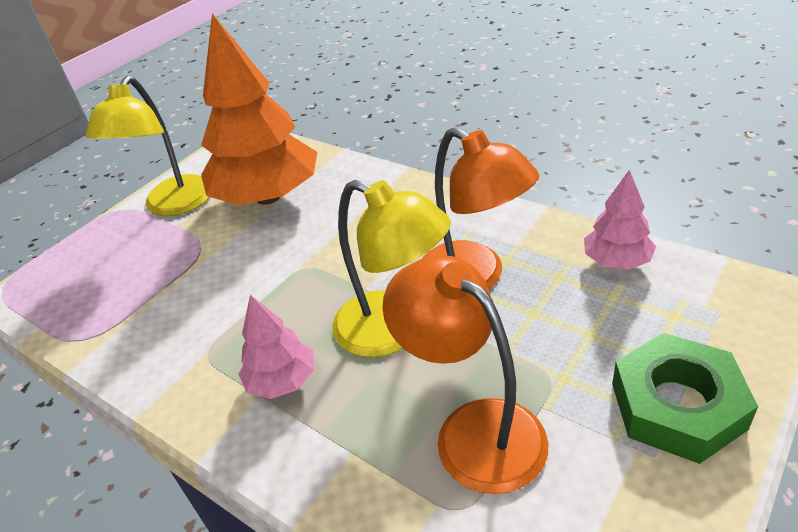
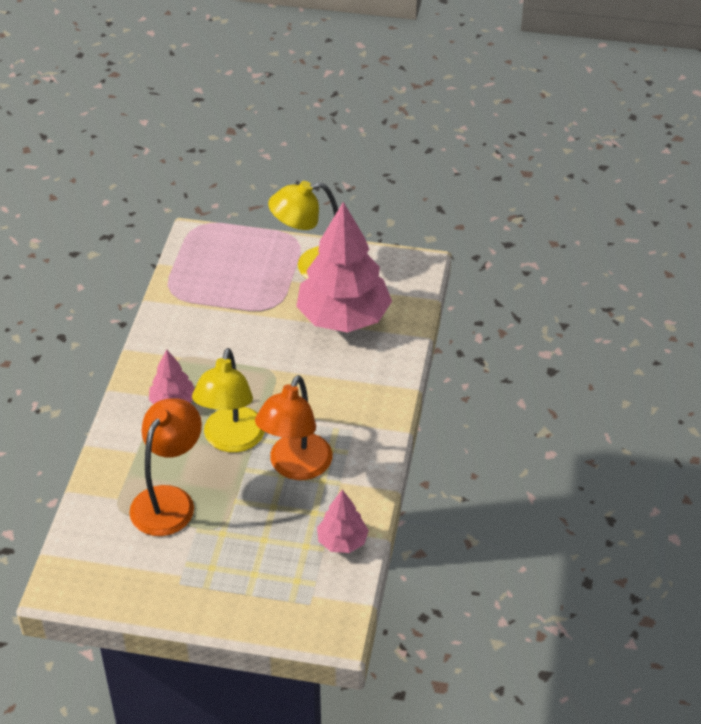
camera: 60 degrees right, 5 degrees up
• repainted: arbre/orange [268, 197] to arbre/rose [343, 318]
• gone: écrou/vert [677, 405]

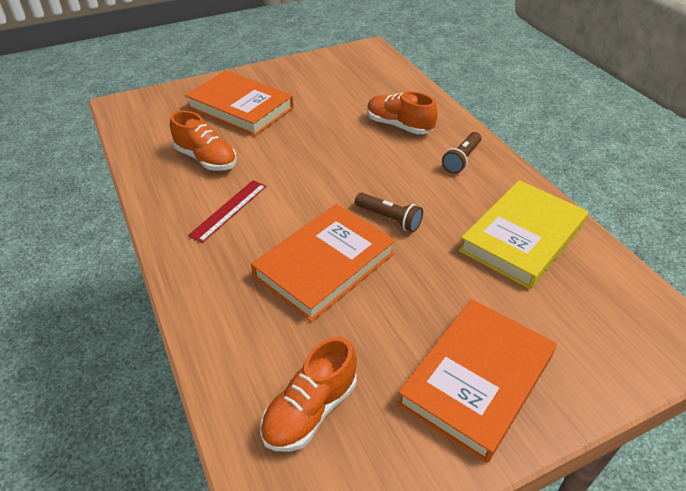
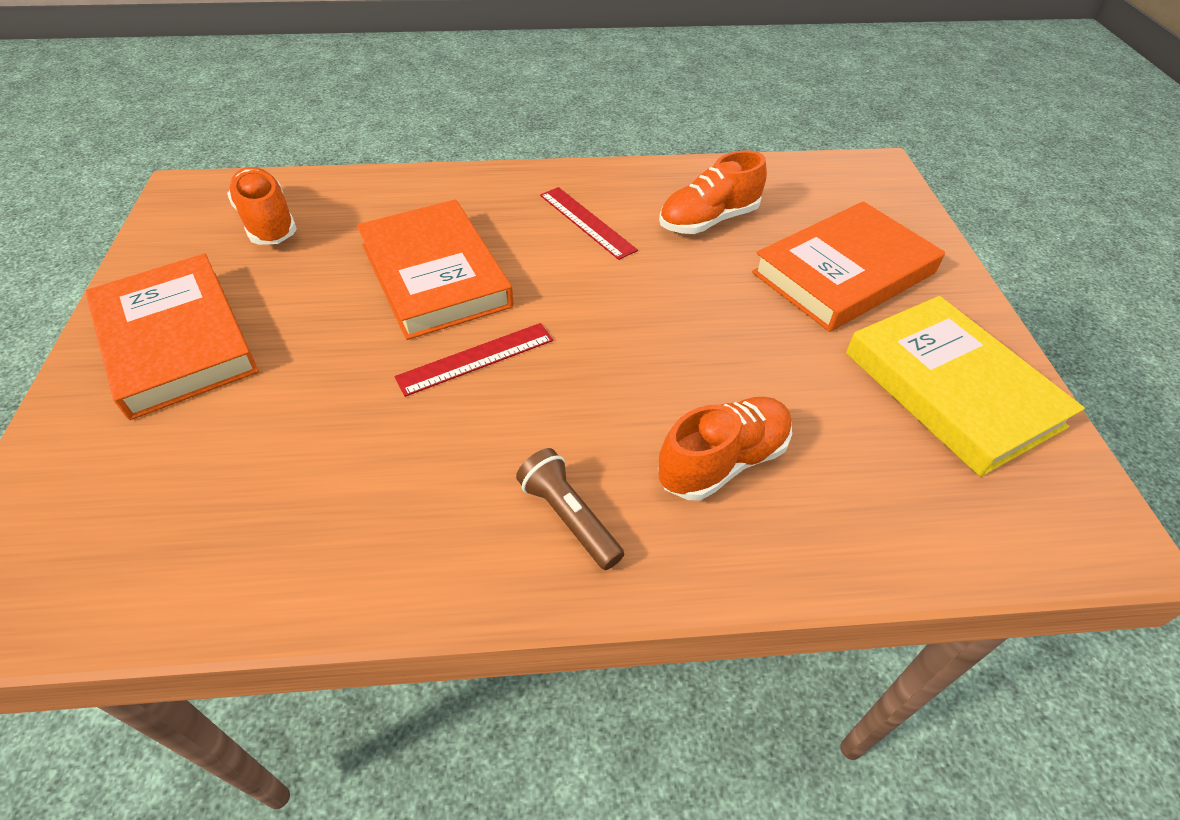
camera: 110 degrees right, 5 degrees up
• swapped: lampe de poche/marron [389, 218] to règle/rouge [475, 358]
• shifted: livre/jaune [522, 238] to [951, 389]

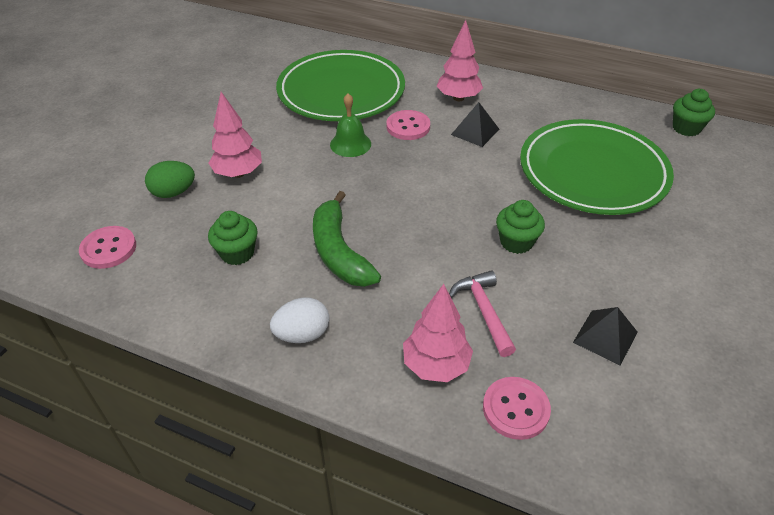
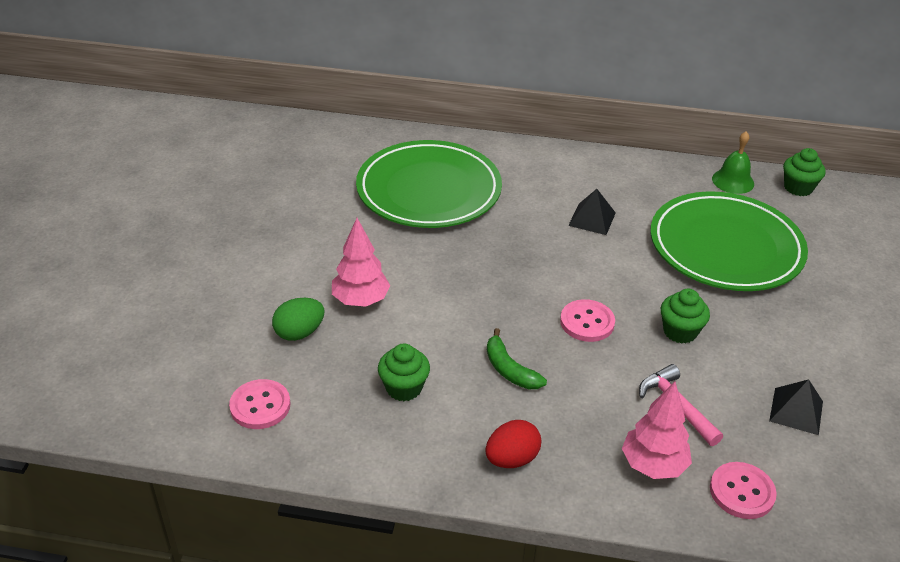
camera: 15 degrees left, 5 degrees down
• repainted: œuf/blanc [302, 334] to œuf/rouge [511, 459]
• scaled: banane/vert [339, 252] = [509, 370] x0.63
• shifted: bouton/rose [408, 126] to [587, 322]
• shifted: cloche/vert [350, 144] to [733, 181]
• gone: arbre/rose [458, 98]

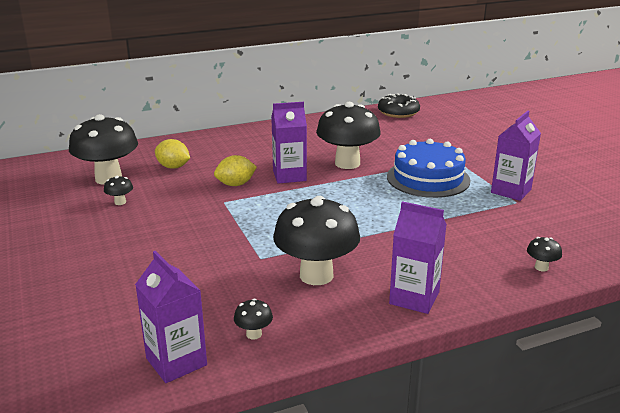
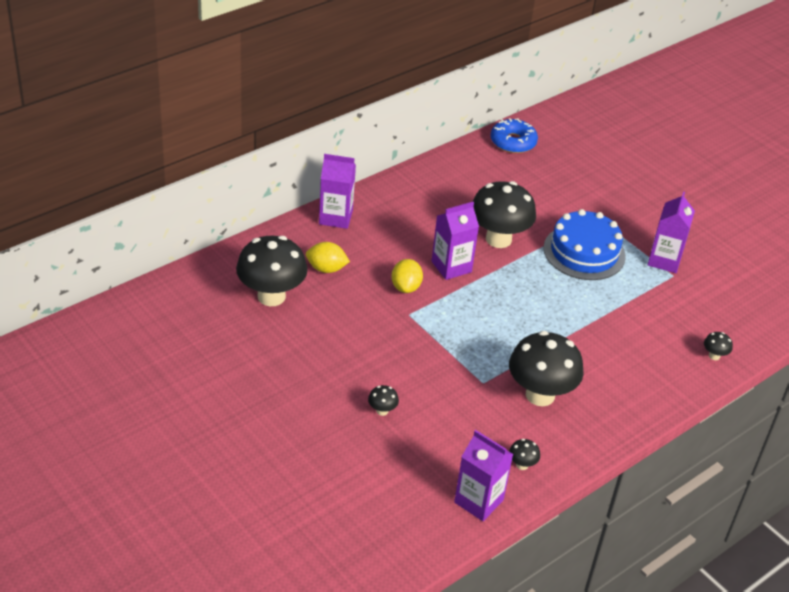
camera: 20 degrees left, 15 degrees up
• shifted: brique de lait/violet [414, 298] to [335, 217]
• shifted: champignon/noir [120, 202] to [382, 411]
• rotated: citron/jaune [236, 184] = [406, 287] 45 degrees counterclockwise
• repainted: beignet/noir [398, 112] to beignet/bleu [513, 142]

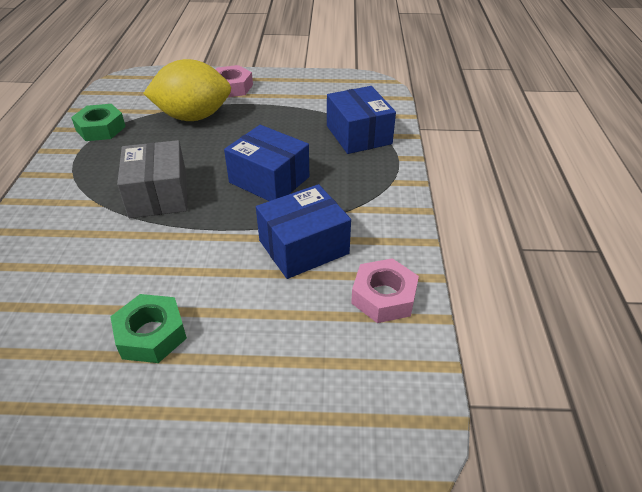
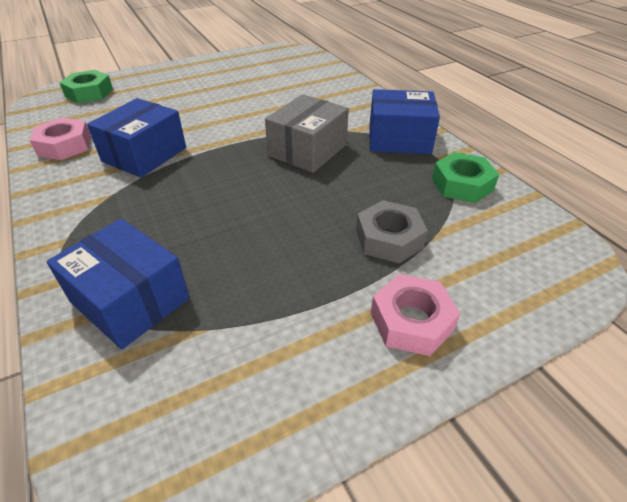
camera: 150 degrees right, 0 degrees up
• shifted: écrou/vert [151, 334] to [89, 93]
• rotated: boîte/gris [158, 195] = [307, 150] 75 degrees clockwise
• swapped: citron/jaune [193, 117] to écrou/gris [389, 239]
• shifted: boîte/bleu [269, 180] to [399, 139]

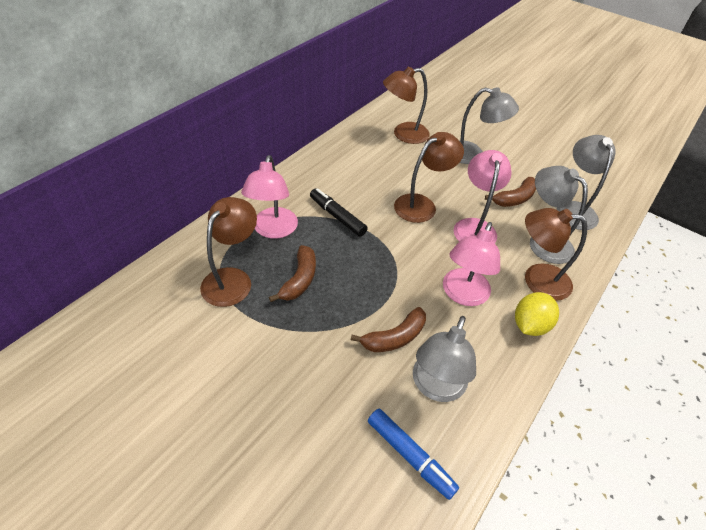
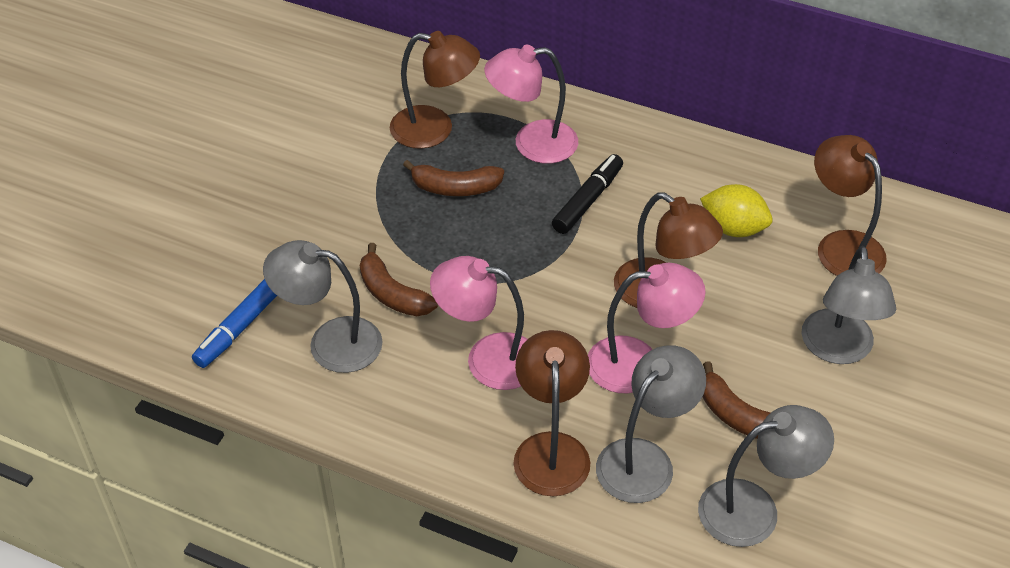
camera: 80 degrees right, 0 degrees up
• shifted: citron/jaune [530, 325] to [733, 228]

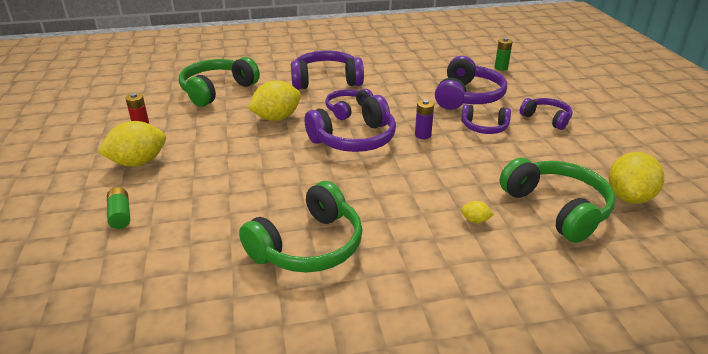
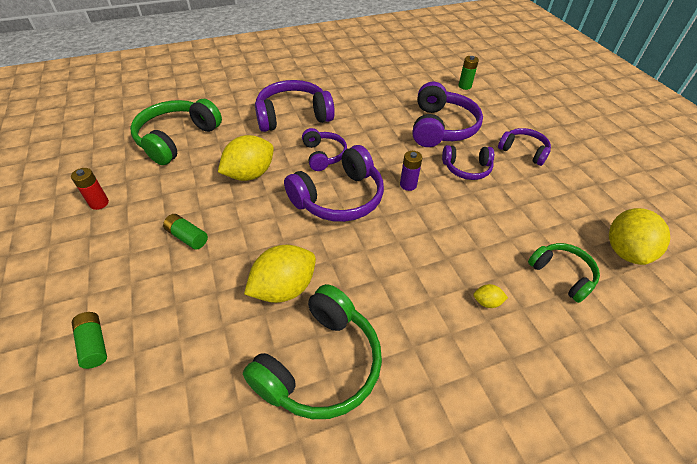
camera: 10 degrees left, 15 degrees up
• new: pile/vert [187, 237]
• shifted: citron/jaune [138, 162] to [284, 288]
• rotated: casque audio/violet [347, 109] = [323, 155] 135 degrees clockwise
• scaled: casque audio/vert [556, 208] = [562, 275] x0.59

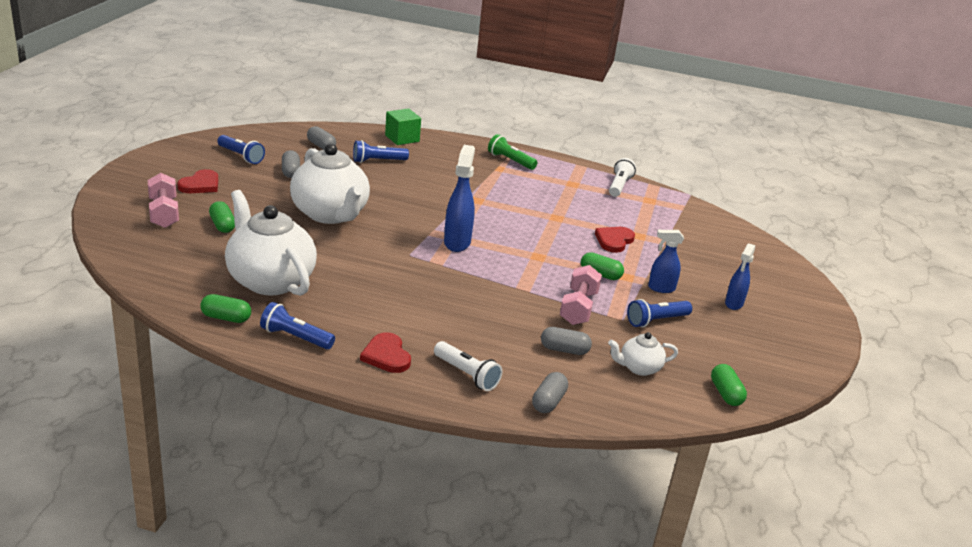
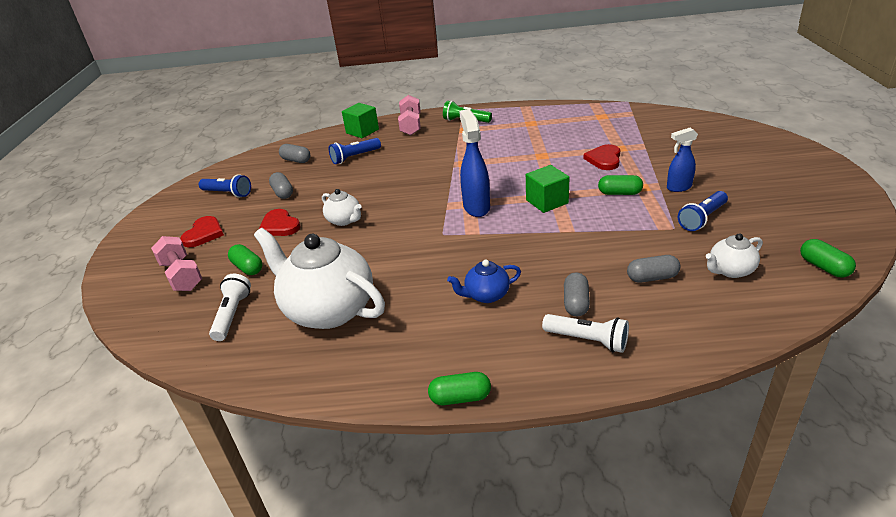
camera: 10 degrees left, 5 degrees up
• shifted: lampe de poche/blanc [619, 186] to [232, 315]
• shifted: cœur/rouge [386, 356] to [279, 226]
• scaled: théière/blanc [330, 214] = [344, 220] x0.47
• shifted: haltère/rose [578, 308] to [411, 125]
• shifted: gélule/vert [226, 318] to [460, 398]
• new: théière/bleu [486, 295]
• new: cube/vert [547, 201]
• shifted: gélule/gris [548, 402] to [576, 303]
• gone: lampe de poche/bleu [295, 337]
• gone: vaporisateur/bleu [734, 304]

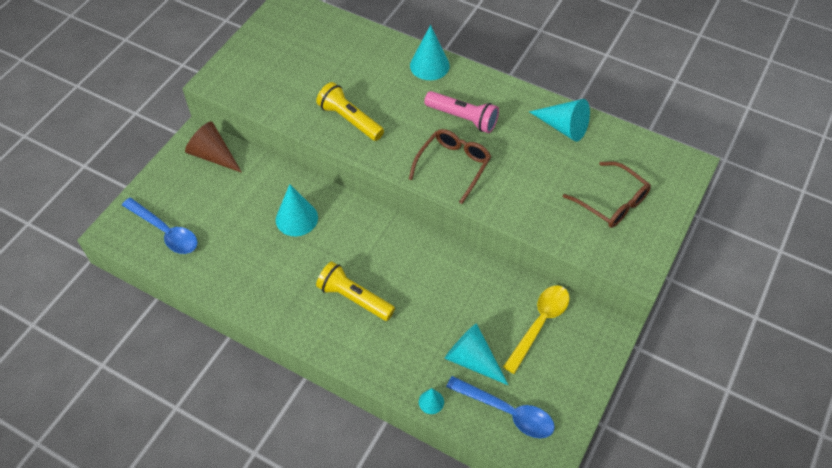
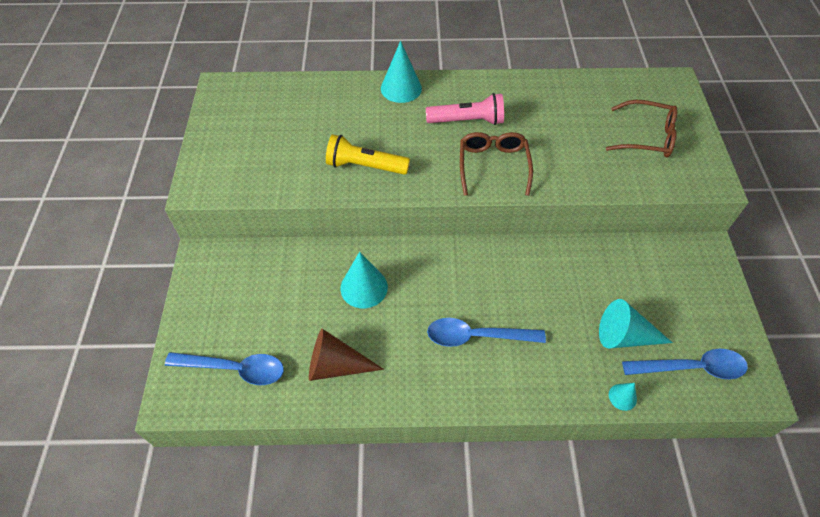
camera: 30 degrees left, 0 degrees up
• shifted: cône/marron [213, 155] to [336, 365]
• swapped: lampe de poche/jaune [354, 298] to cuillère/bleu [477, 336]
• gone: cuillère/jaune [539, 324]
• gone: cône/turquoise [563, 127]

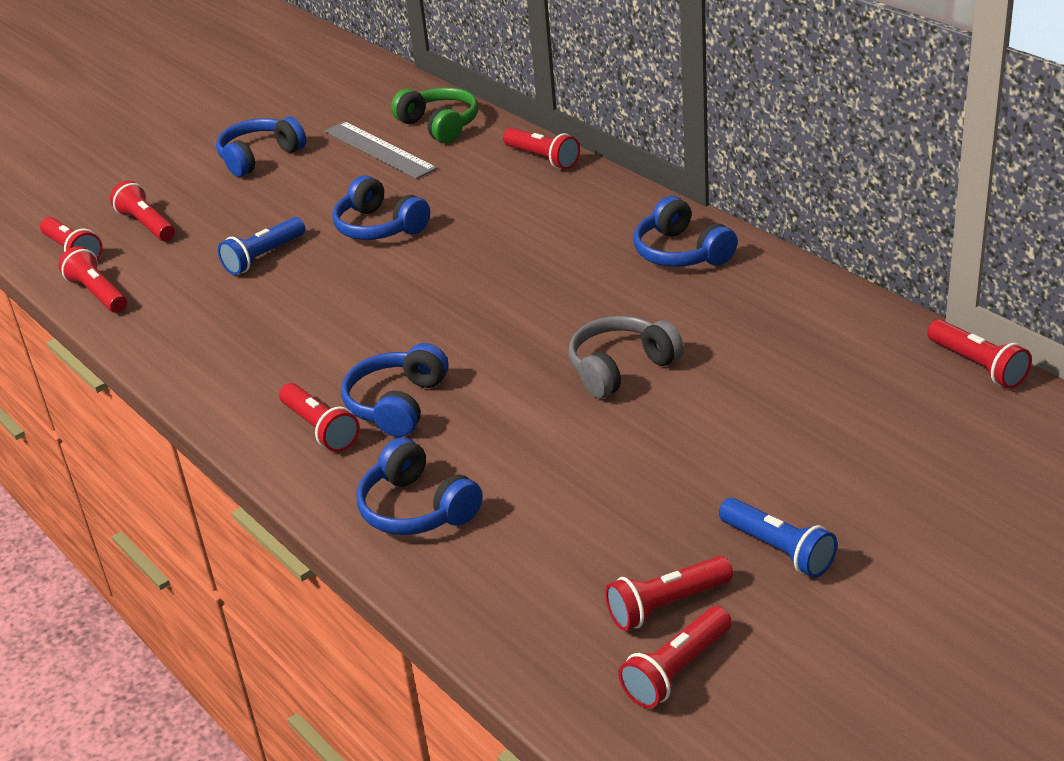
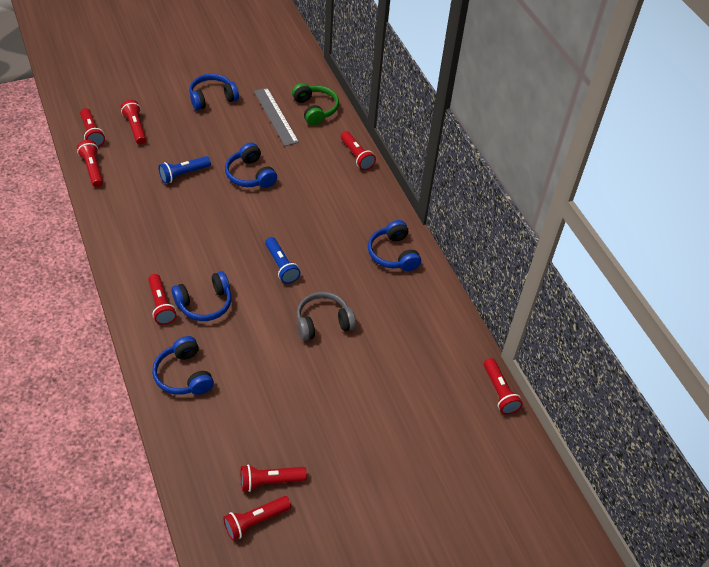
camera: 10 degrees right, 15 degrees up
• rotated: casque audio/bleu [397, 404] = [204, 303] 150 degrees counterclockwise
• shifted: lampe de poche/bleu [778, 549] to [281, 266]

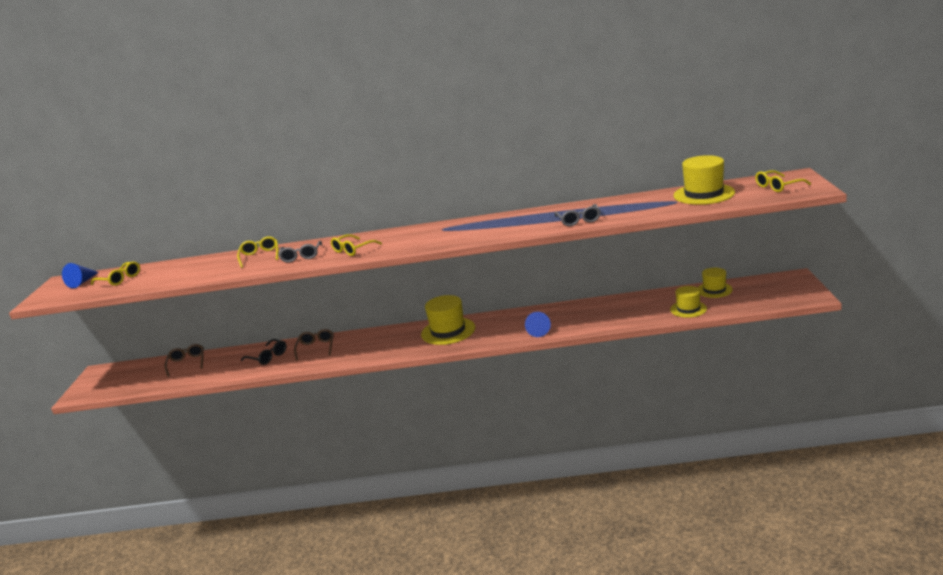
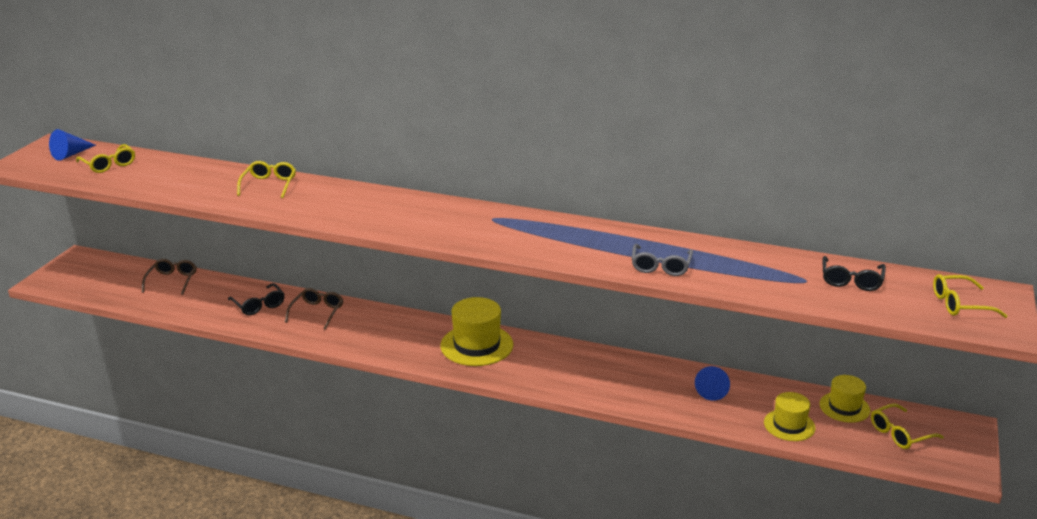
camera: 15 degrees right, 5 degrees up
• shifted: cône/bleu [538, 330] to [713, 389]
• swapped: chapeau/jaune [704, 194] to lunettes/noir [851, 280]
• shifted: lunettes/jaune [353, 250] to [900, 434]
• gone: lunettes/gris [301, 256]

